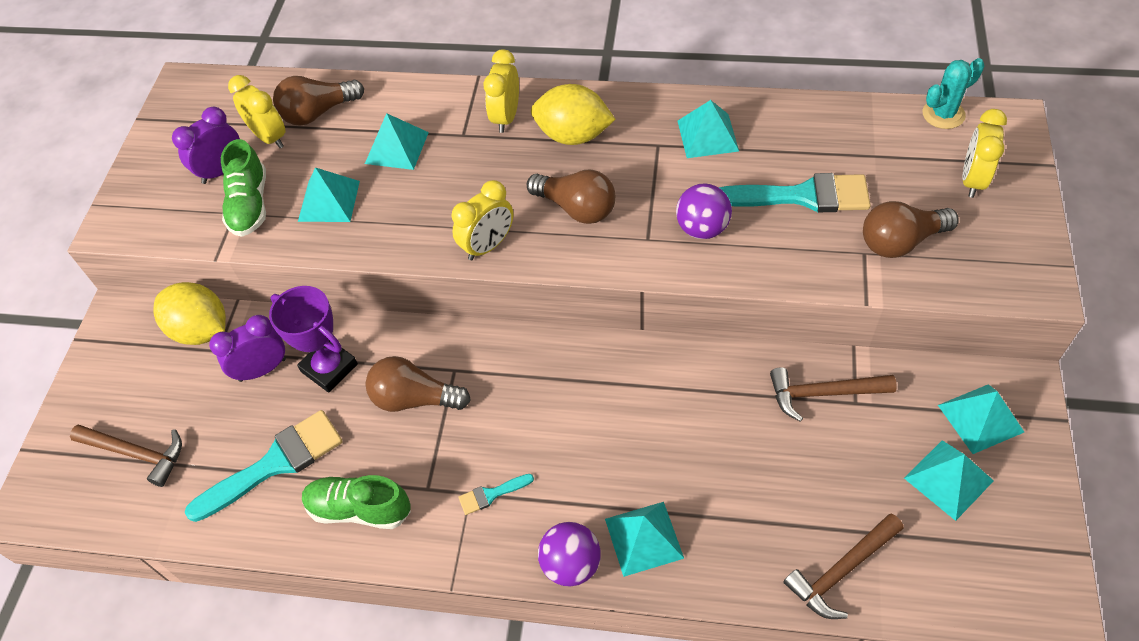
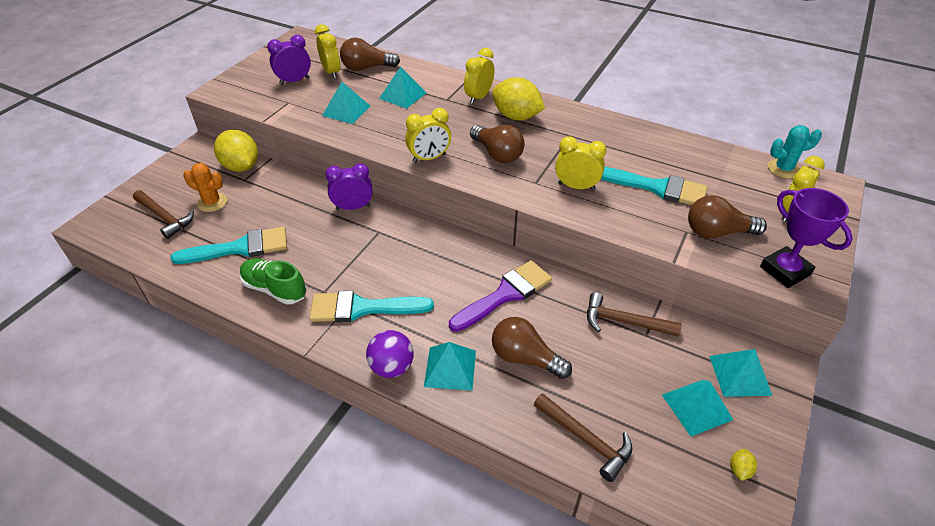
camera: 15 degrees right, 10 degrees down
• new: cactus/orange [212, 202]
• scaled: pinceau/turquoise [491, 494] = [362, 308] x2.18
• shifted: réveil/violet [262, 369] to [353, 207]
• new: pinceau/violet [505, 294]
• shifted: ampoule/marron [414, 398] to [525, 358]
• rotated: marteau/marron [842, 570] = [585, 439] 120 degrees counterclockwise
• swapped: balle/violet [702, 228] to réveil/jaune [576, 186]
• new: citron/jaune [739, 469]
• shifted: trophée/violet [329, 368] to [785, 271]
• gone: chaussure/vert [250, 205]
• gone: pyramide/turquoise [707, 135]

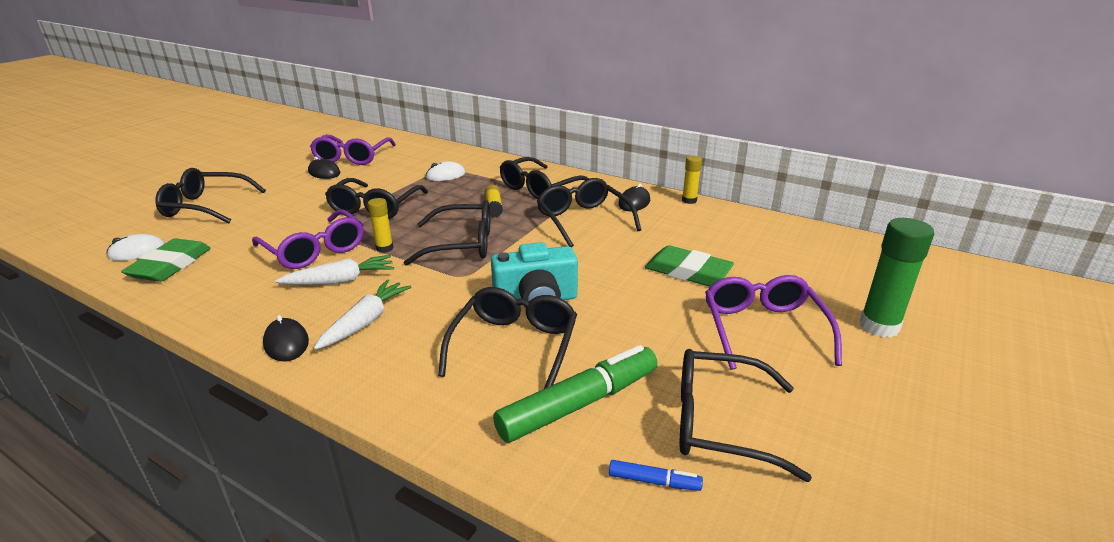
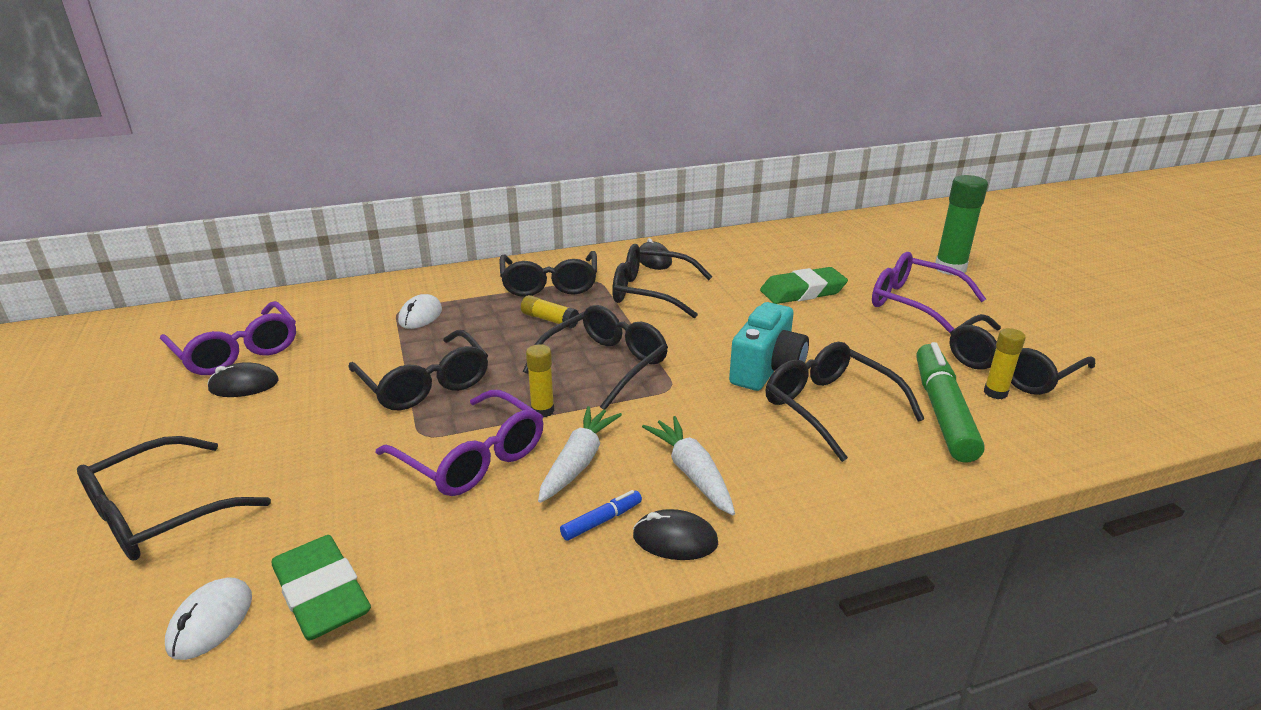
camera: 50 degrees left, 0 degrees up
• rotated: lunettes/violet [315, 250] = [472, 458] 45 degrees clockwise
• shifted: feutre/bleu [654, 481] to [601, 521]
• shifted: bâton de colle/jaune [689, 200] to [995, 393]

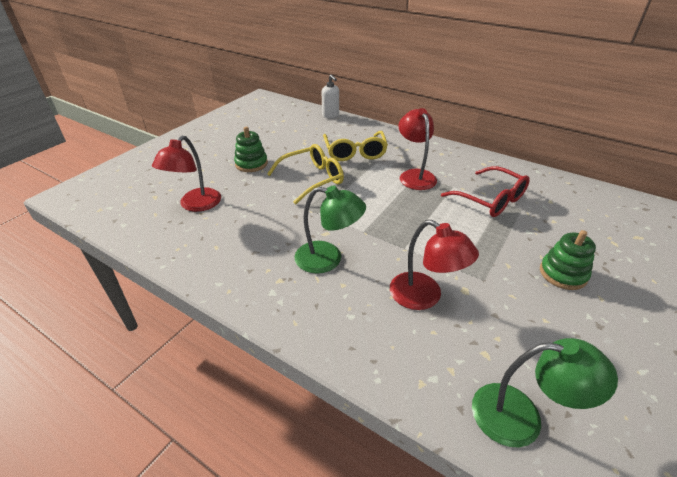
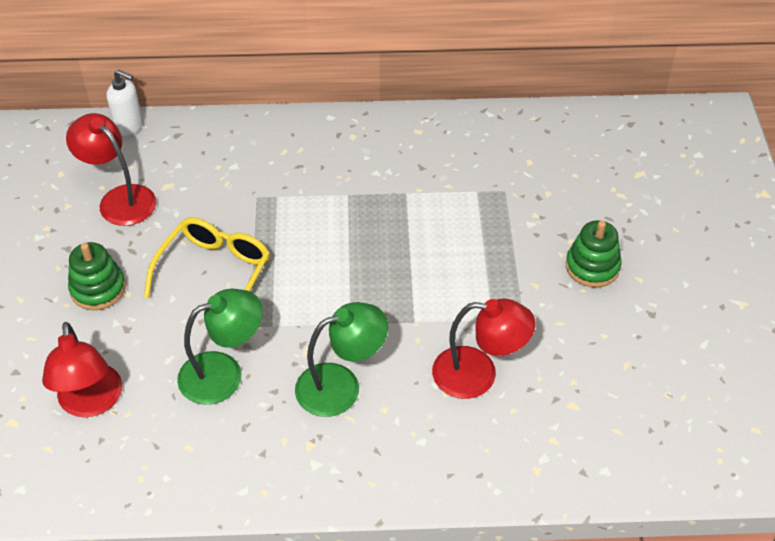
camera: 35 degrees left, 10 degrees up
• shifted: lampe/rouge [415, 175] to [119, 199]
• shifted: lampe/vert [521, 417] to [223, 373]
• gone: lunettes/jaune [355, 152]
• gone: lunettes/rouge [491, 200]

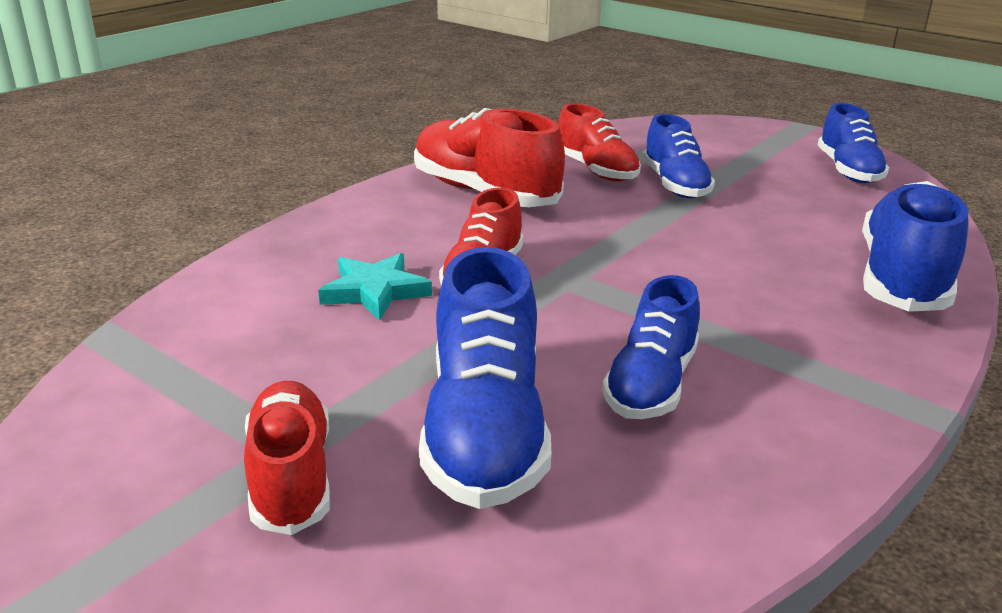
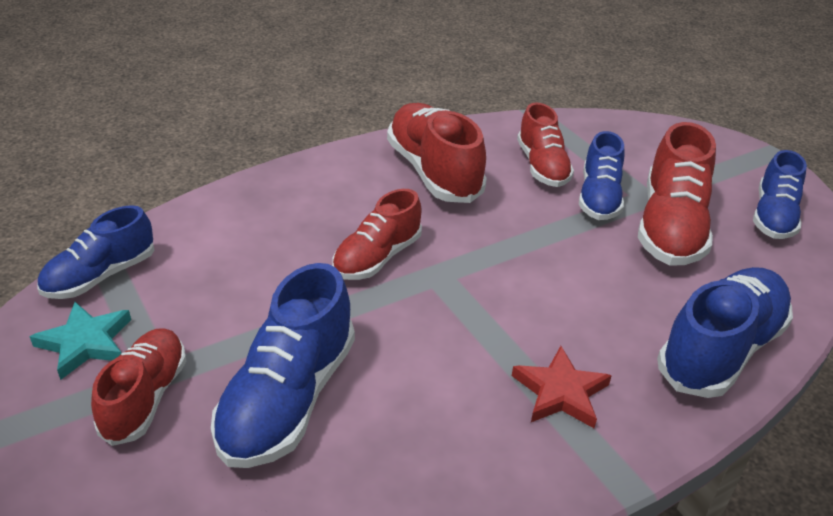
camera: 20 degrees right, 10 degrees up
• shifted: étoile/turquoise [375, 291] to [85, 343]
• shifted: chaussure/bleu [651, 384] to [100, 276]
• new: étoile/rouge [560, 392]
• new: chaussure/rouge [670, 227]

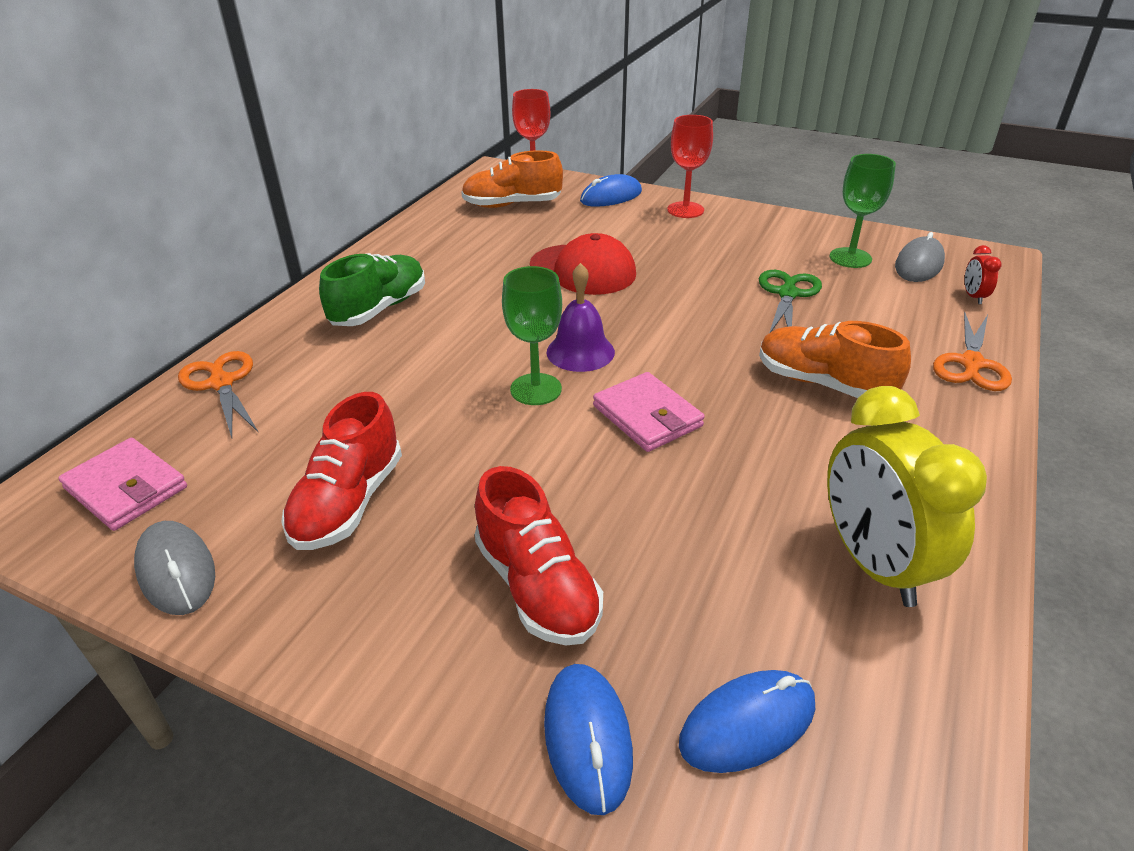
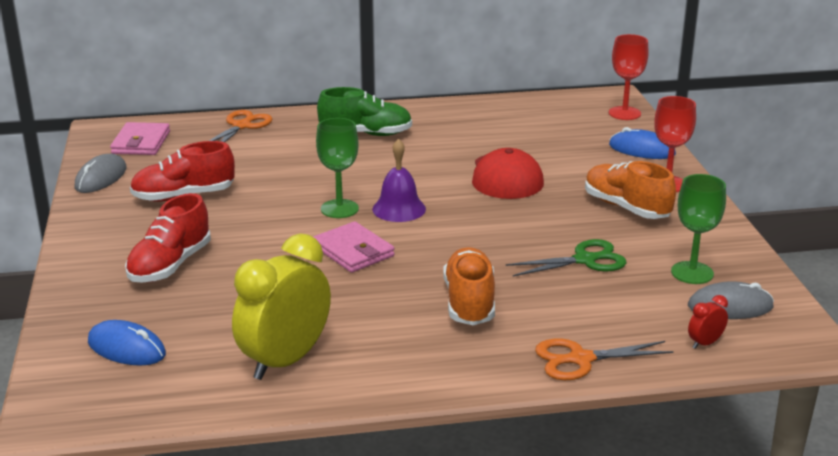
camera: 55 degrees right, 10 degrees down
• rotated: portefeuille/rose [647, 416] = [353, 251] 60 degrees counterclockwise
• shifted: chaussure/orange [512, 205] to [626, 208]
• gone: souris/bleu [587, 738]

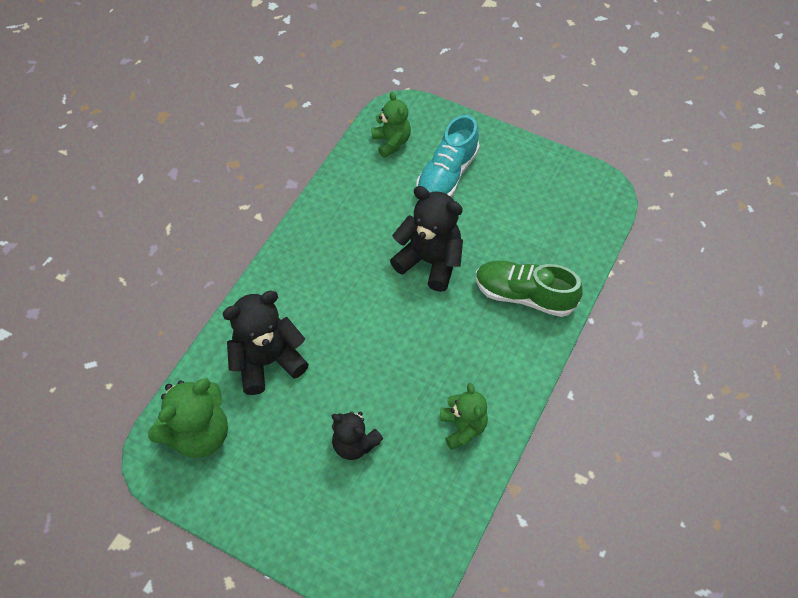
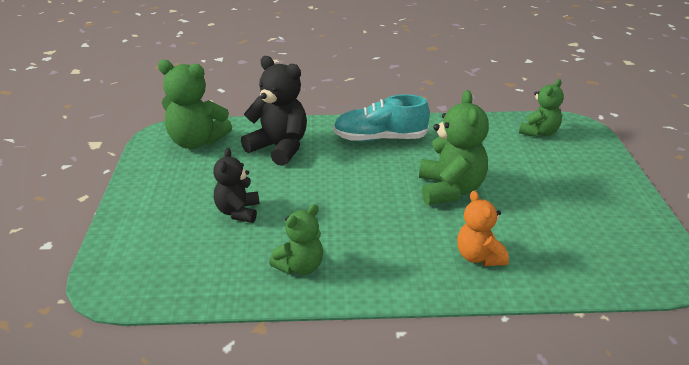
camera: 60 degrees right, 25 degrees down
• shifted: chaussure/turquoise [447, 175] to [380, 138]
• repainted: ours en peluche/noir [430, 261] to ours en peluche/vert [450, 190]
• swapped: chaussure/vert [524, 295] to ours en peluche/orange [479, 257]

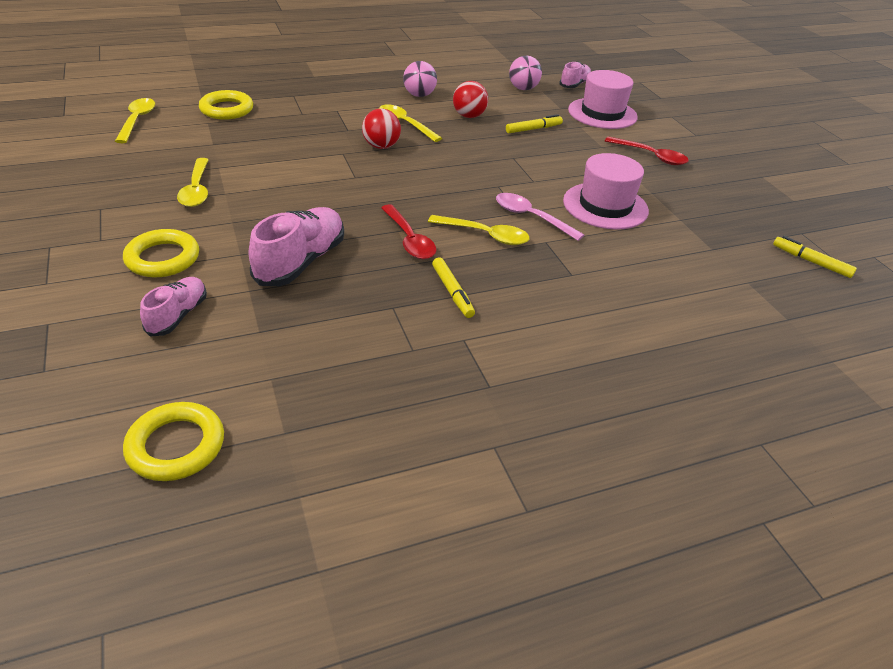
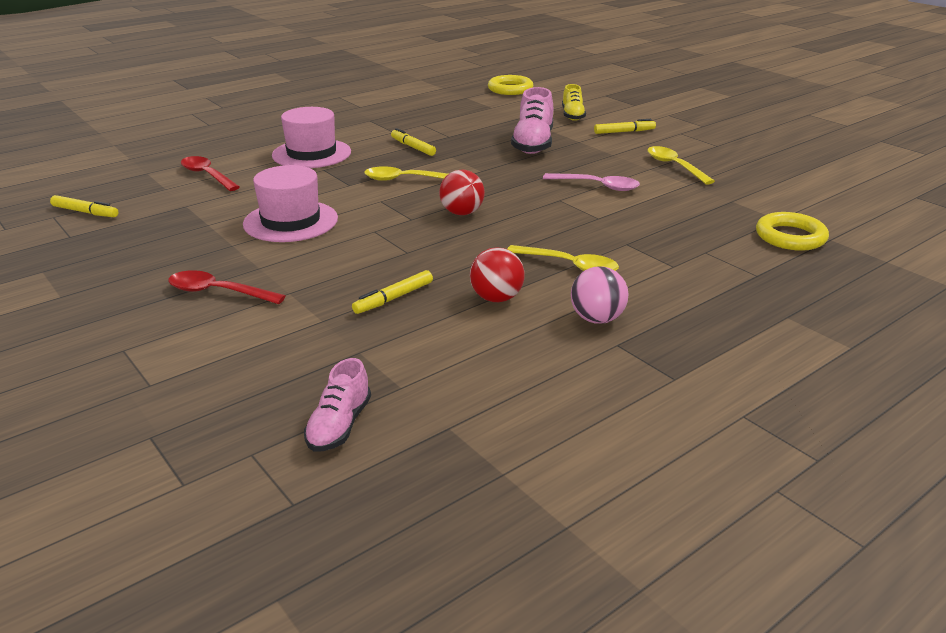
camera: 165 degrees right, 10 degrees down
• shifted: cuillère/rouge [409, 240] to [207, 175]
• shifted: chapeau/rose [602, 113] to [311, 154]
• shifted: balle/rouge [381, 146] to [462, 213]
• shifted: cuillère/rose [531, 217] to [597, 186]
• repainted: chaussure/rose [178, 315] to chaussure/jaune [572, 115]
• swapped: anneau/jaune [163, 258] to feutre/jaune [624, 132]
• gone: cuillère/jaune [137, 120]
• gone: balle/rose [523, 89]

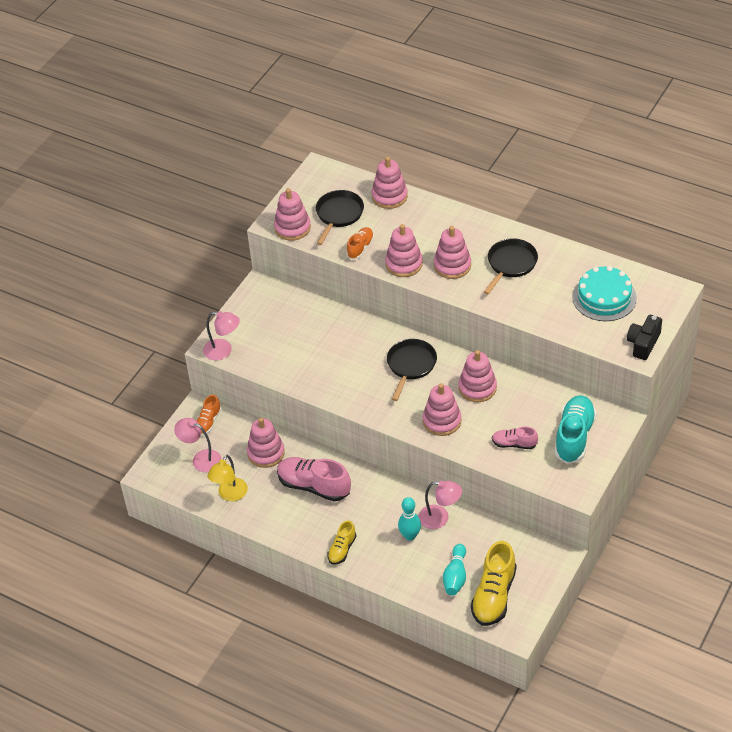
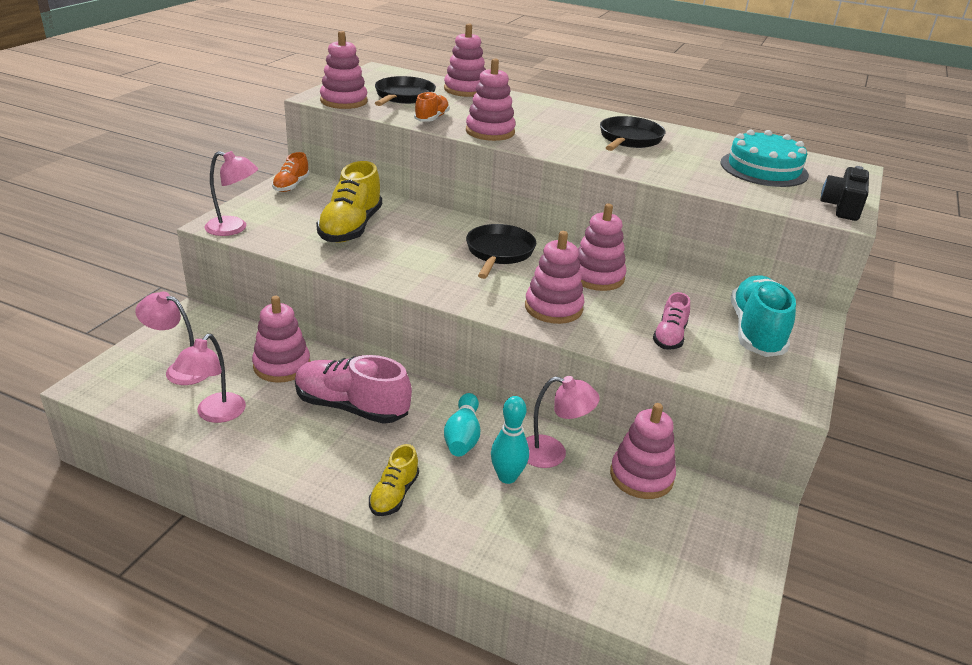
camera: 10 degrees left, 15 degrees down
• repainted: lampe/jaune [230, 495] to lampe/rose [215, 414]
• shifted: chaussure/orange [208, 422] to [291, 185]
• shifted: chaussure/jaune [494, 595] to [351, 228]
• shifted: quille/turquoise [455, 576] to [463, 436]
• shifted: jouet à empiler/rose [452, 265] to [641, 476]
• rotated: chaussure/rose [514, 444] = [669, 336] 75 degrees counterclockwise

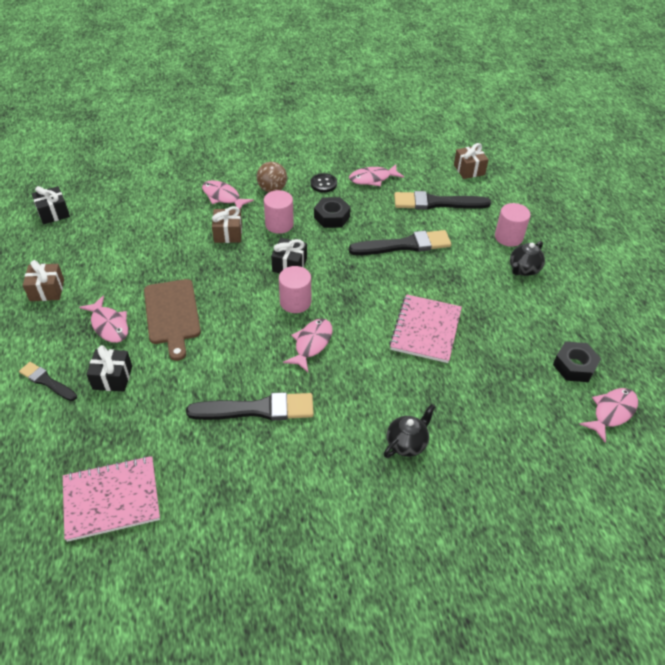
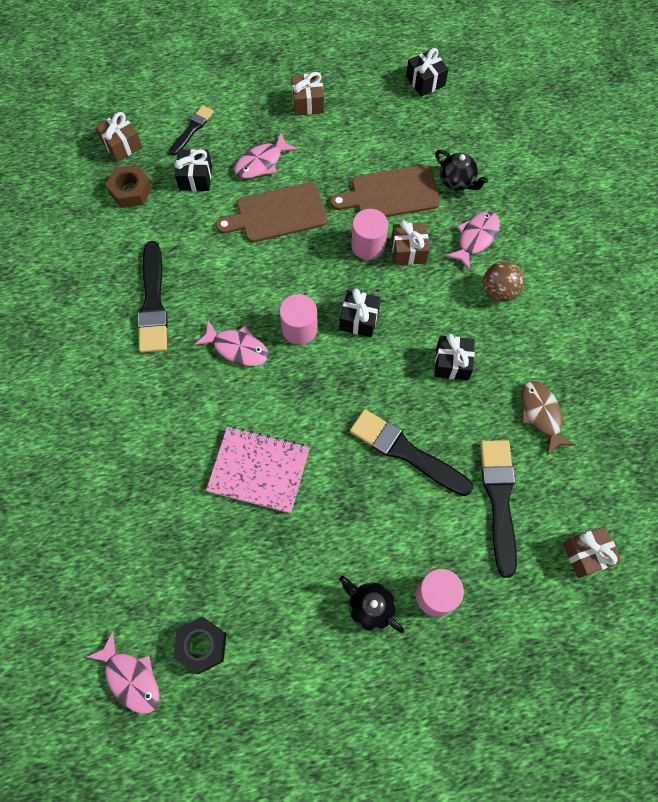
camera: 90 degrees right, 20 degrees up
• new: cadeau/marron [122, 145]
• new: écrou/marron [130, 190]
• new: planche à découper/marron [390, 194]
• rotated: pinceau/noir [404, 245] = [406, 452] 135 degrees clockwise
• shifted: cylindre/rose [279, 224] to [368, 245]
• swapped: écrou/noir [332, 217] to cadeau/noir [452, 363]
• shifted: théière/noir [407, 443] to [457, 181]
• repainted: poisson/rose [372, 179] to poisson/marron [541, 414]
• gone: carnet/rose [111, 499]
• gone: bouton/noir [323, 184]

